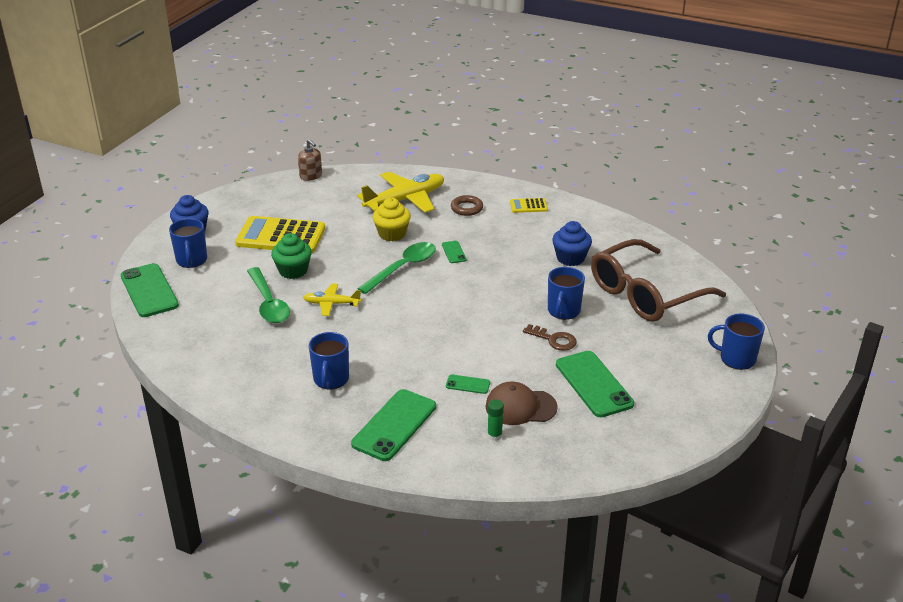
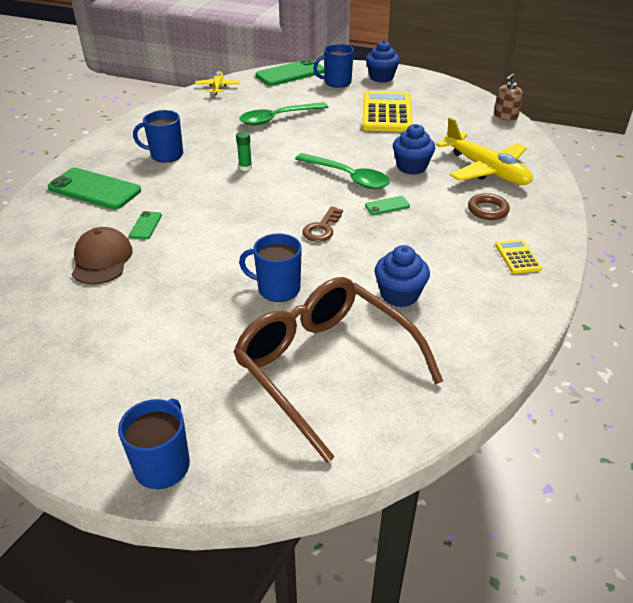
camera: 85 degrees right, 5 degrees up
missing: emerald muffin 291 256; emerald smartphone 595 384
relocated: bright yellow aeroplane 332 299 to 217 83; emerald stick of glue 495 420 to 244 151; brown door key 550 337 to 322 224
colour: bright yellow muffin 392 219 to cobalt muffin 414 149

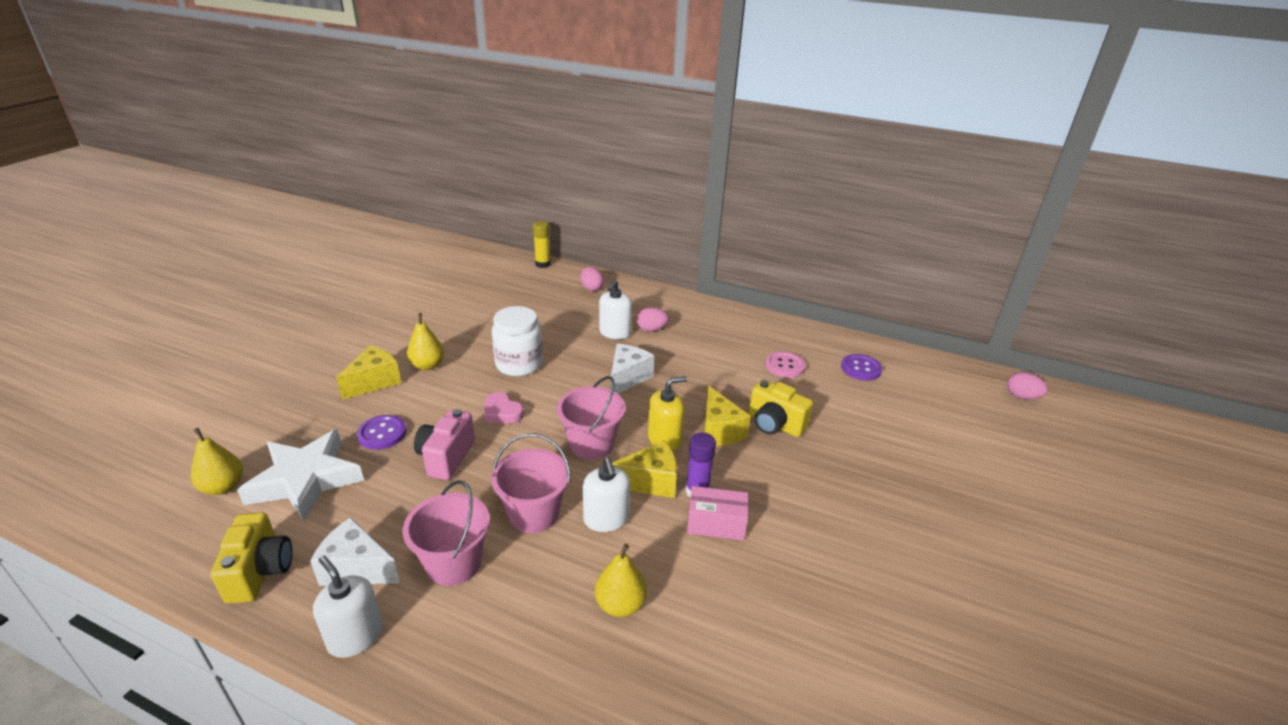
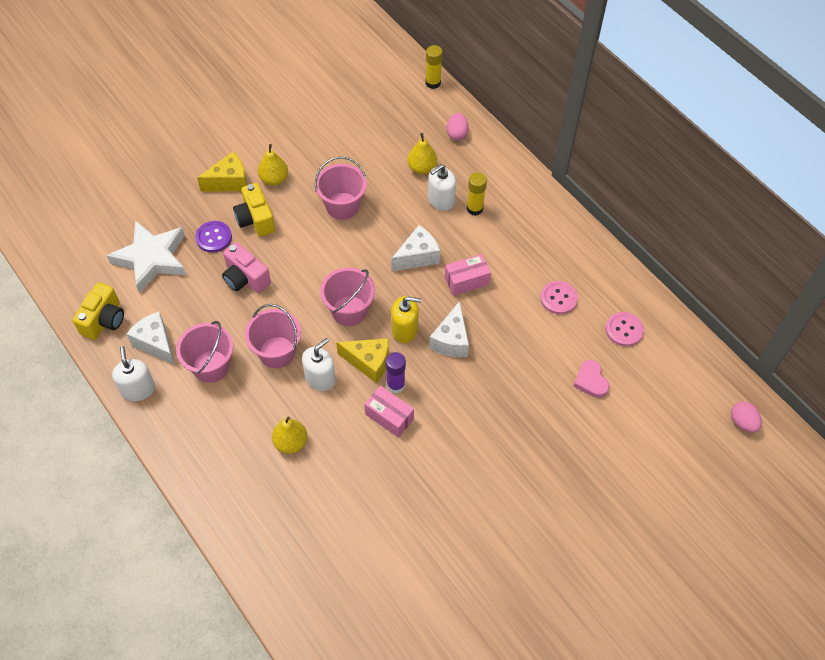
camera: 30 degrees right, 25 degrees up
appeared: pink package 468 275
relocated: bright yellow photo camera 781 408 to 254 210; bright yellow pear 217 461 to 422 153; pink love heart 504 408 to 591 379
exchanged: pure white jam jar 517 341 to pink sand bucket 341 188; pink egg 652 319 to bright yellow stick of glue 477 194
colour: bright yellow piece of cheese 727 416 to pure white piece of cheese 449 329; violet shirt button 861 367 to pink shirt button 625 329
spun: pink photo camera 444 444 = 246 267 90 degrees counterclockwise; pure white pump bottle 606 495 = 319 364 150 degrees counterclockwise

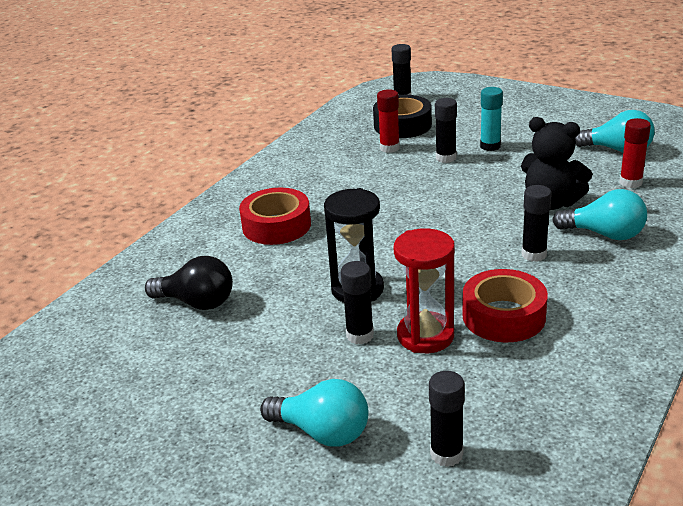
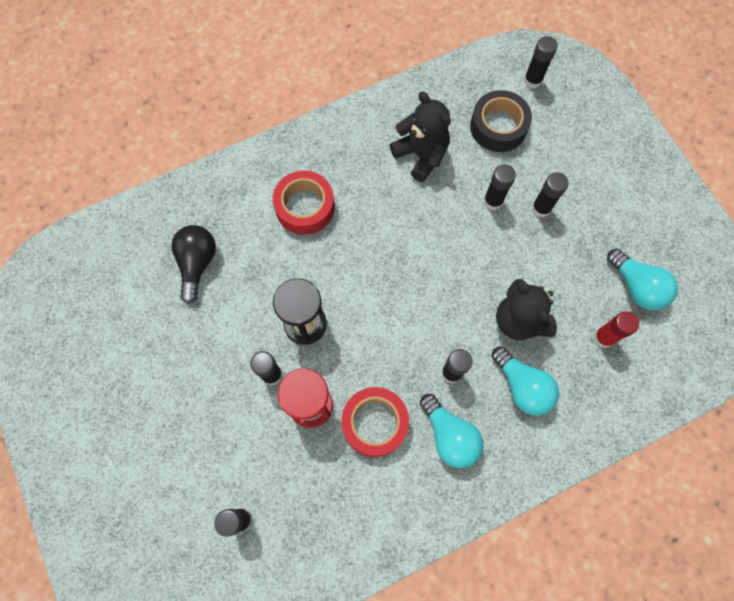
camera: 30 degrees right, 40 degrees up
missing: scarlet stick of glue 388 121
appeared: ebony teddy bear 420 136
relocated: turquoise lightbulb 314 413 to 451 431
colour: turquoise stick of glue 491 119 to ebony stick of glue 550 195
spun: ebony lightbulb 189 283 = 193 264 135 degrees counterclockwise

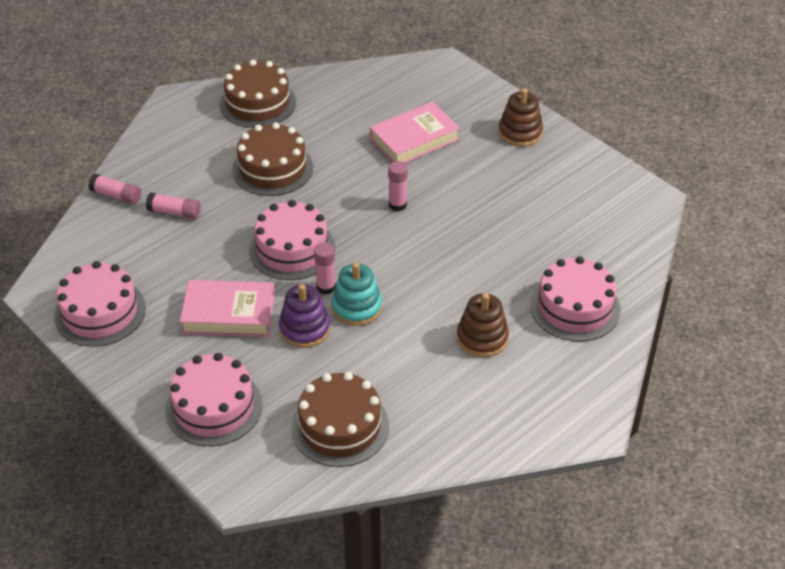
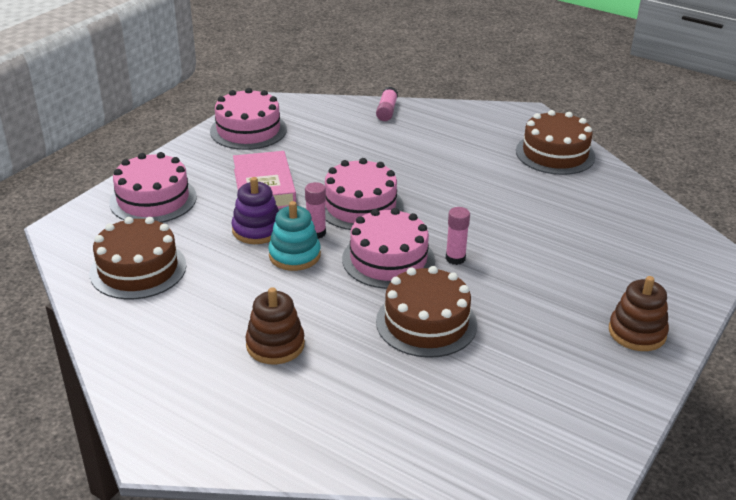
camera: 75 degrees right, 10 degrees down
missing: pink stick of glue 173 206; pink hardcover 415 132
relocated: pink layer cake 575 299 to 388 248; brown layer cake 272 159 to 426 312

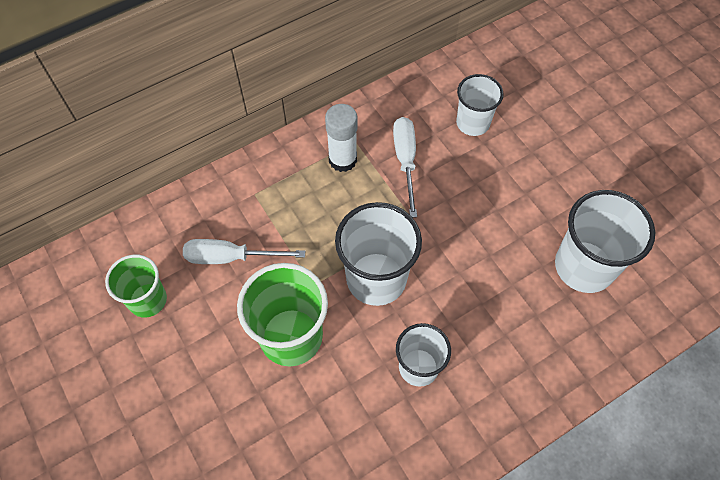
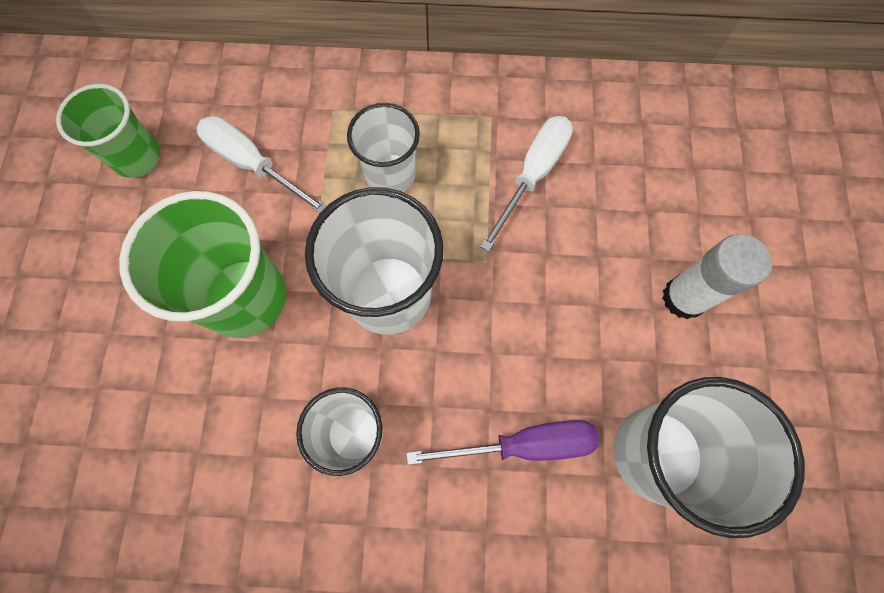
camera: 35 degrees right, 10 degrees up
appeared: violet flat screwdriver 502 442
relocated: pure white cup 480 105 to 383 147; pure white stick of glue 341 138 to 717 276

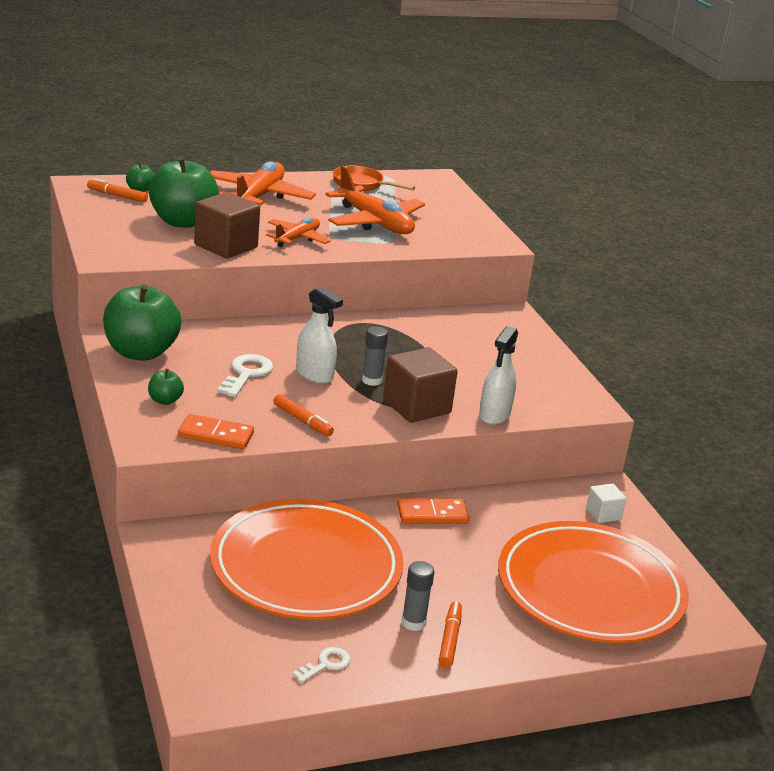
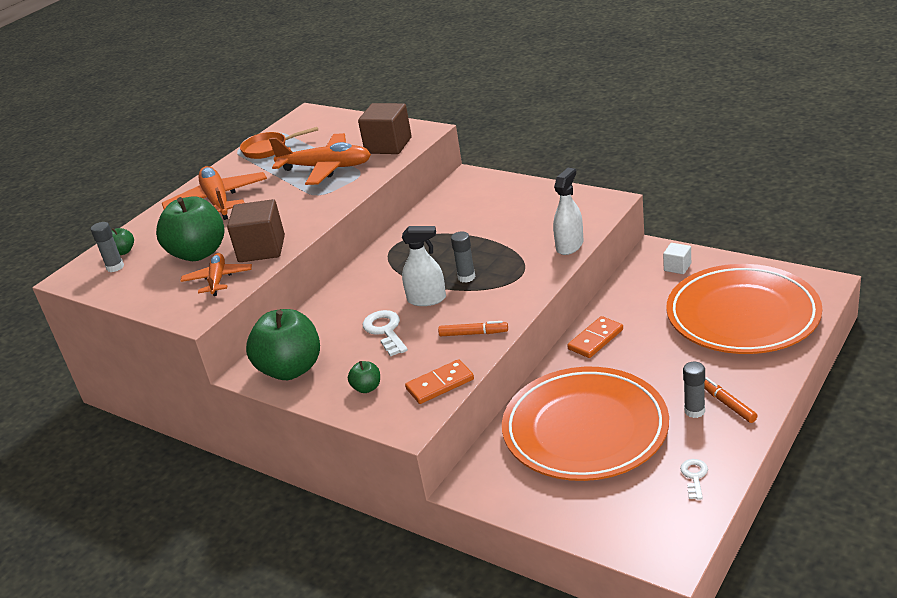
camera: 30 degrees left, 5 degrees up
relocated: orange-coloured aeroplane 298 232 to 216 274; brown solid cube 420 385 to 385 128
exchanged: orange-coloured felt pen 117 190 to ash-grey stick of glue 107 247
spun: pure white spray cleaner 498 375 = 568 211 135 degrees counterclockwise

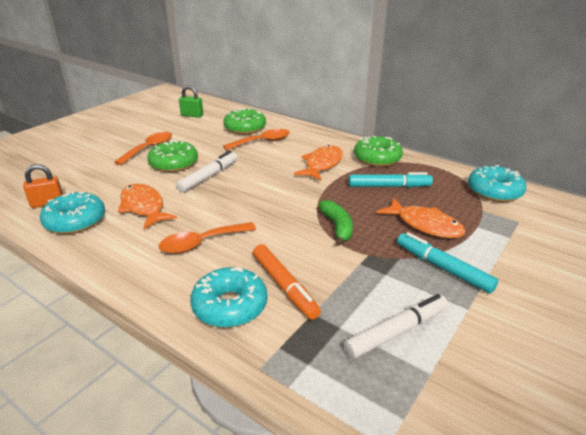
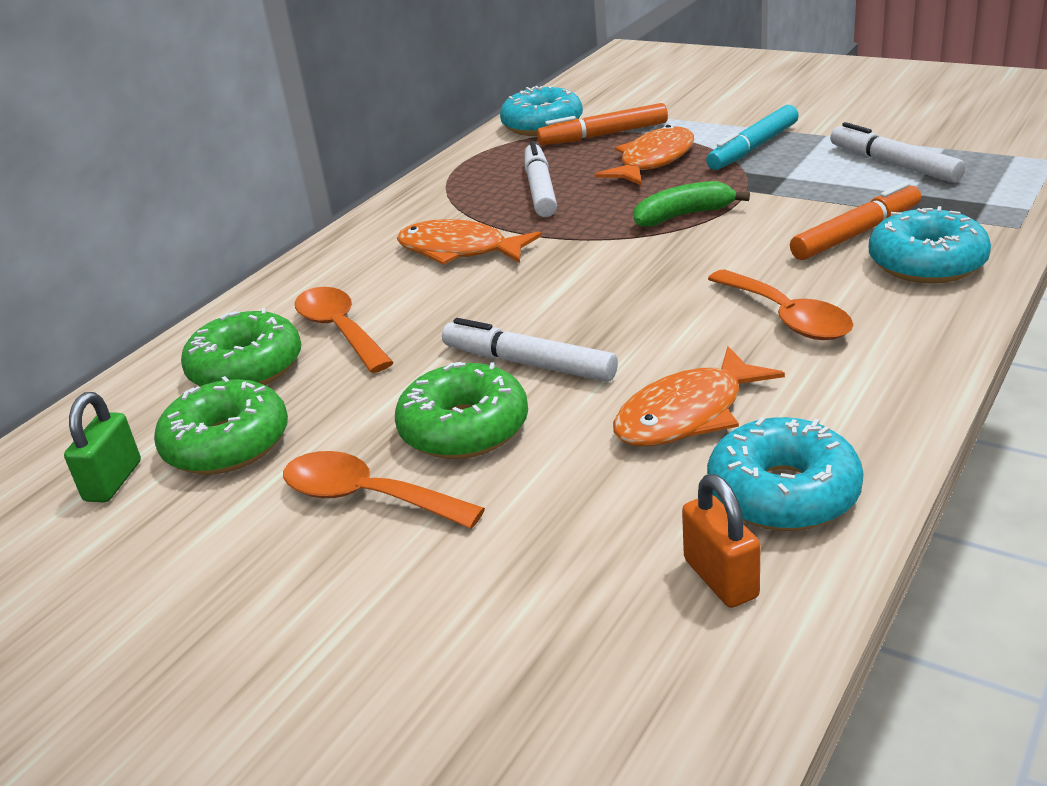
camera: 90 degrees left, 0 degrees up
appeared: orange-coloured felt pen 602 124
relocated: emerald glazed donut 378 151 to 221 425
colour: turquoise felt pen 391 180 to pure white felt pen 540 179

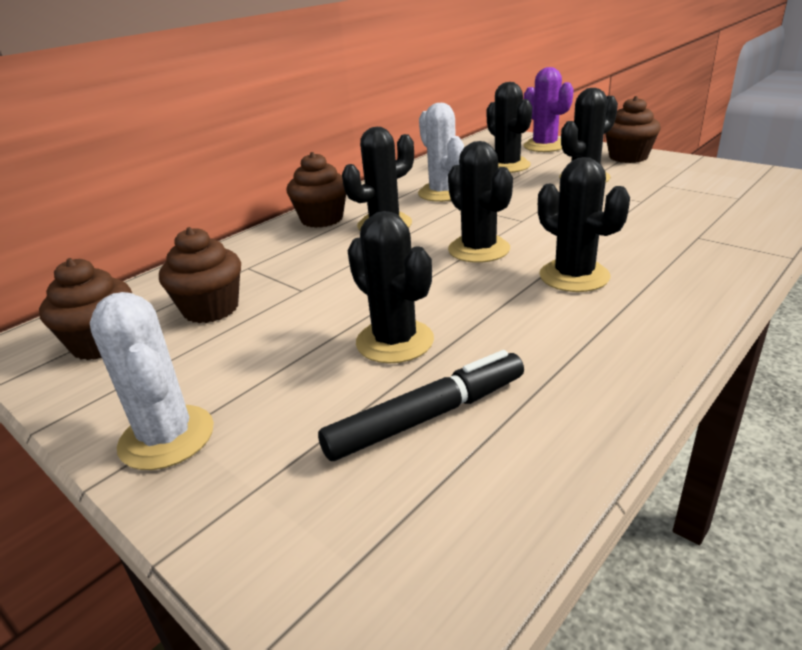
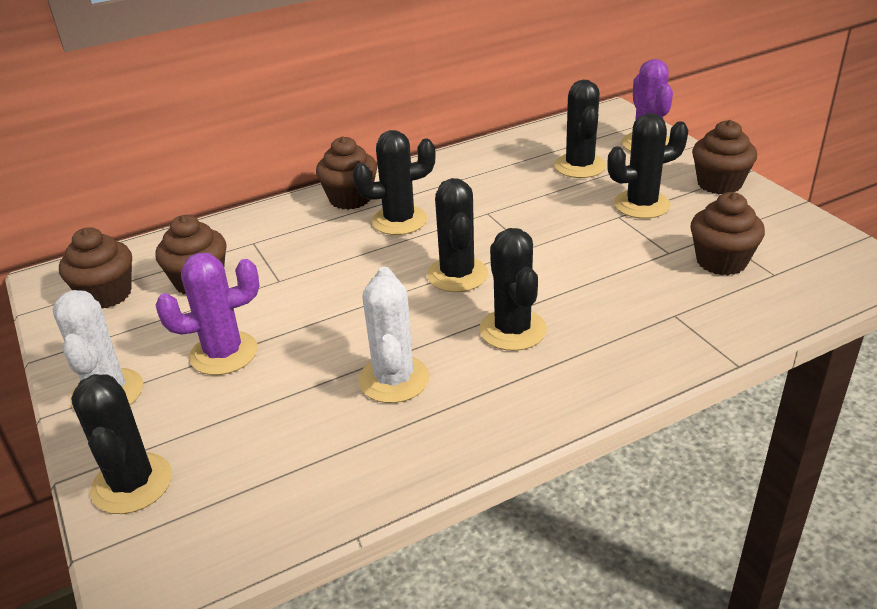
camera: 20 degrees right, 5 degrees up
missing: ebony felt pen 421 405
appeared: violet saguaro cactus 207 314; brown muffin 727 233
relocated: ebony saguaro cactus 391 287 to 121 444; pure white saguaro cactus 441 152 to 394 335

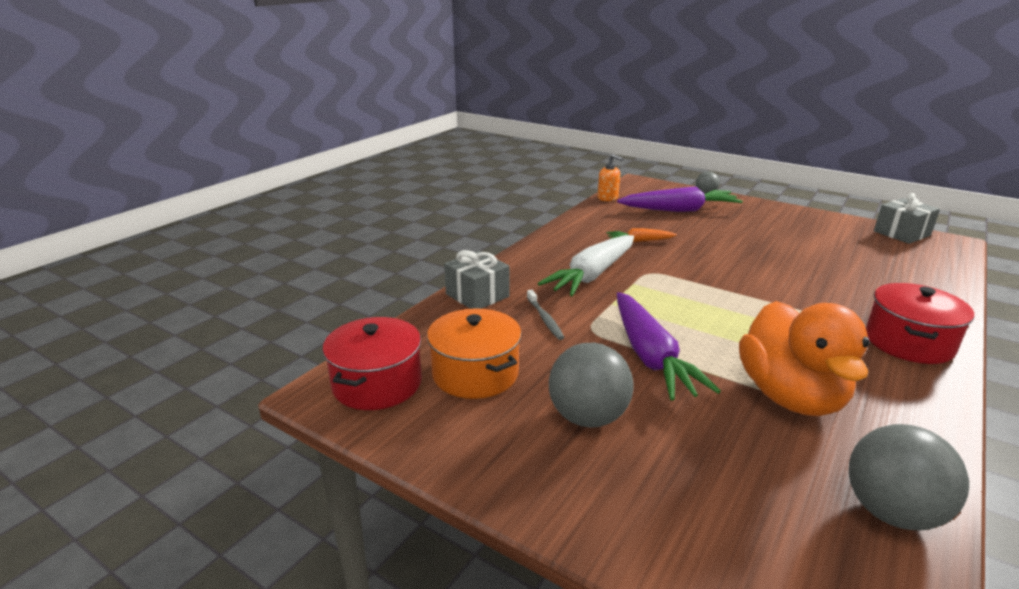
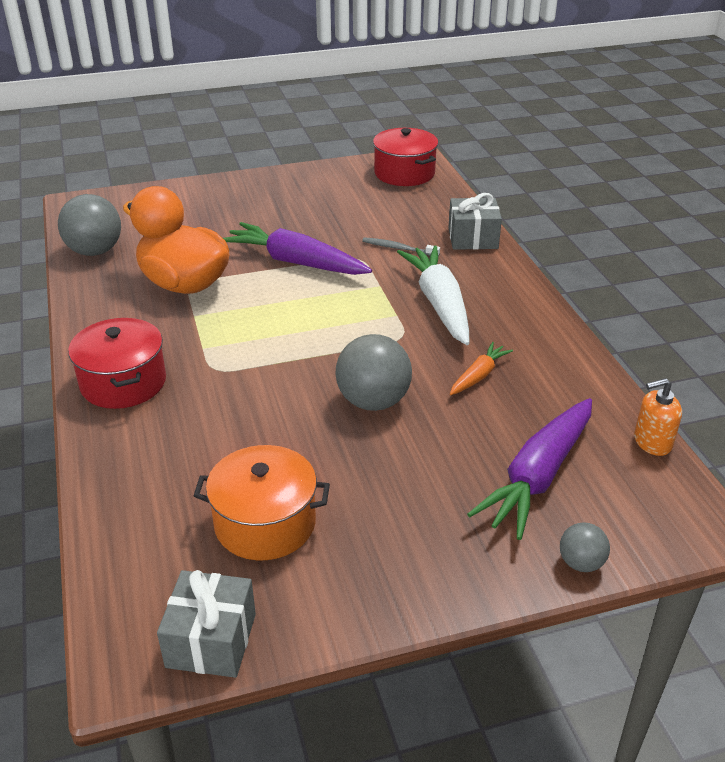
camera: 130 degrees right, 10 degrees up
relocated: orange-coloured cooking pot 474 353 to 262 502; ash-grey play ball 591 385 to 373 372

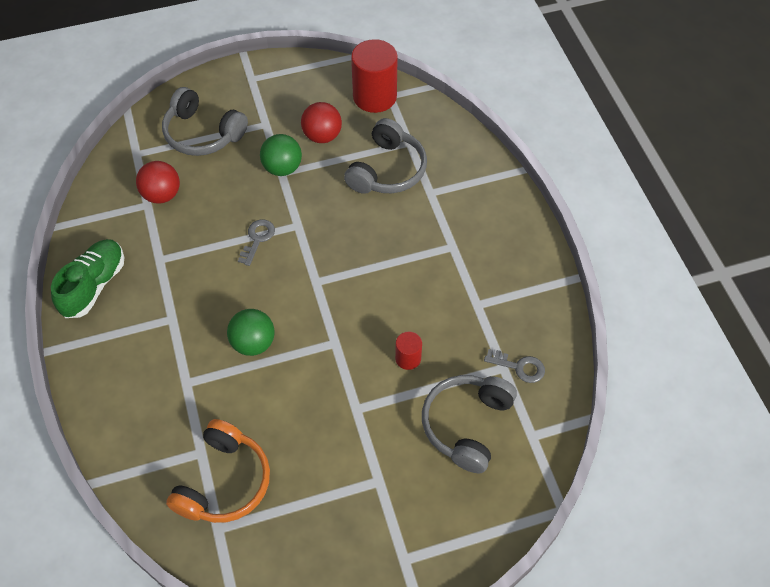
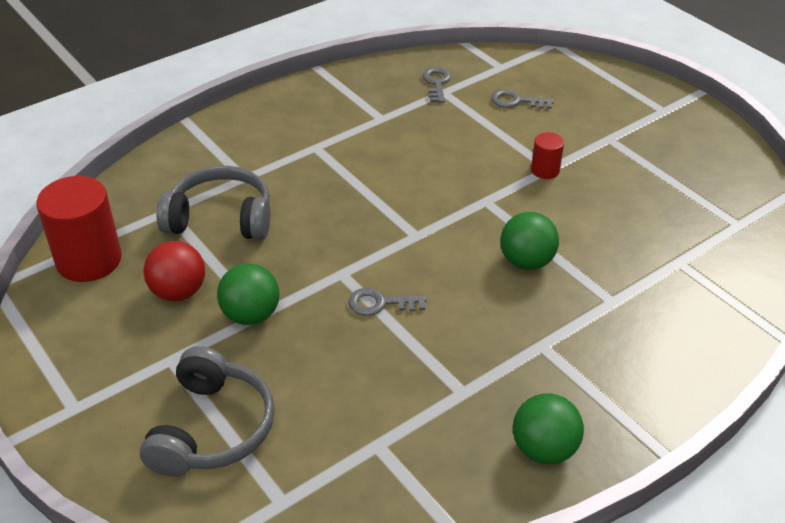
camera: 110 degrees left, 15 degrees down
missing: scarlet play ball 158 182; orange-coloured headphones 218 471
relocated: scarlet cylinder 408 351 to 547 155
exchanged: ash-grey headphones 469 424 to ash-grey door key 522 99; emerald sneaker 87 278 to emerald play ball 548 428

